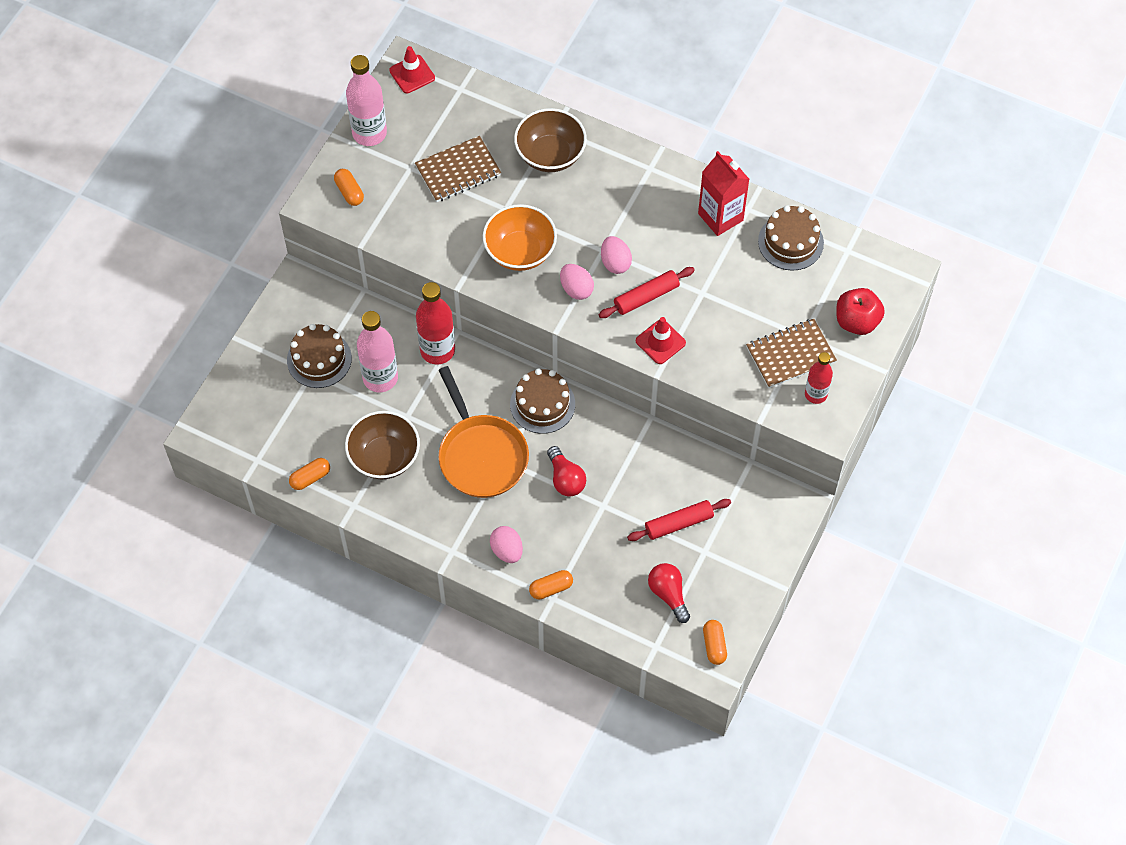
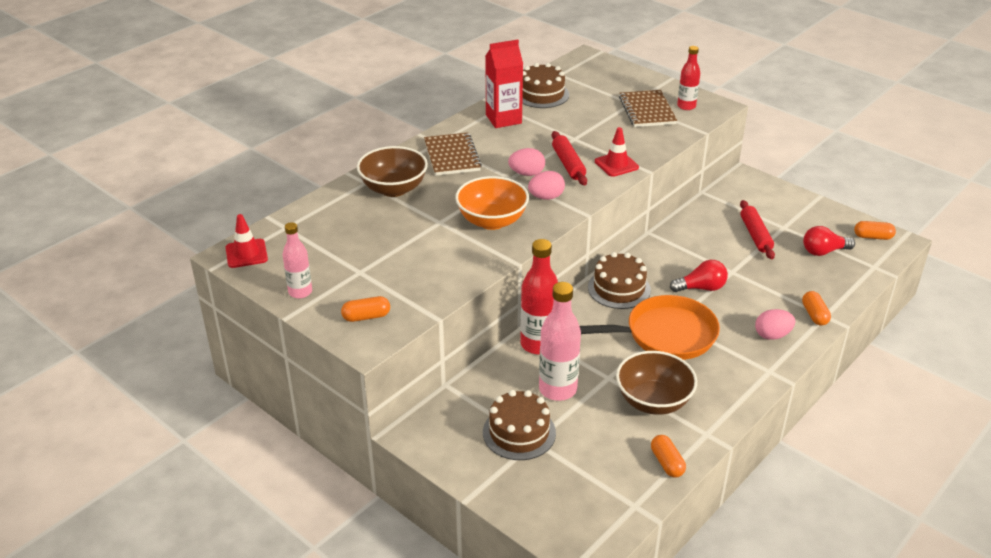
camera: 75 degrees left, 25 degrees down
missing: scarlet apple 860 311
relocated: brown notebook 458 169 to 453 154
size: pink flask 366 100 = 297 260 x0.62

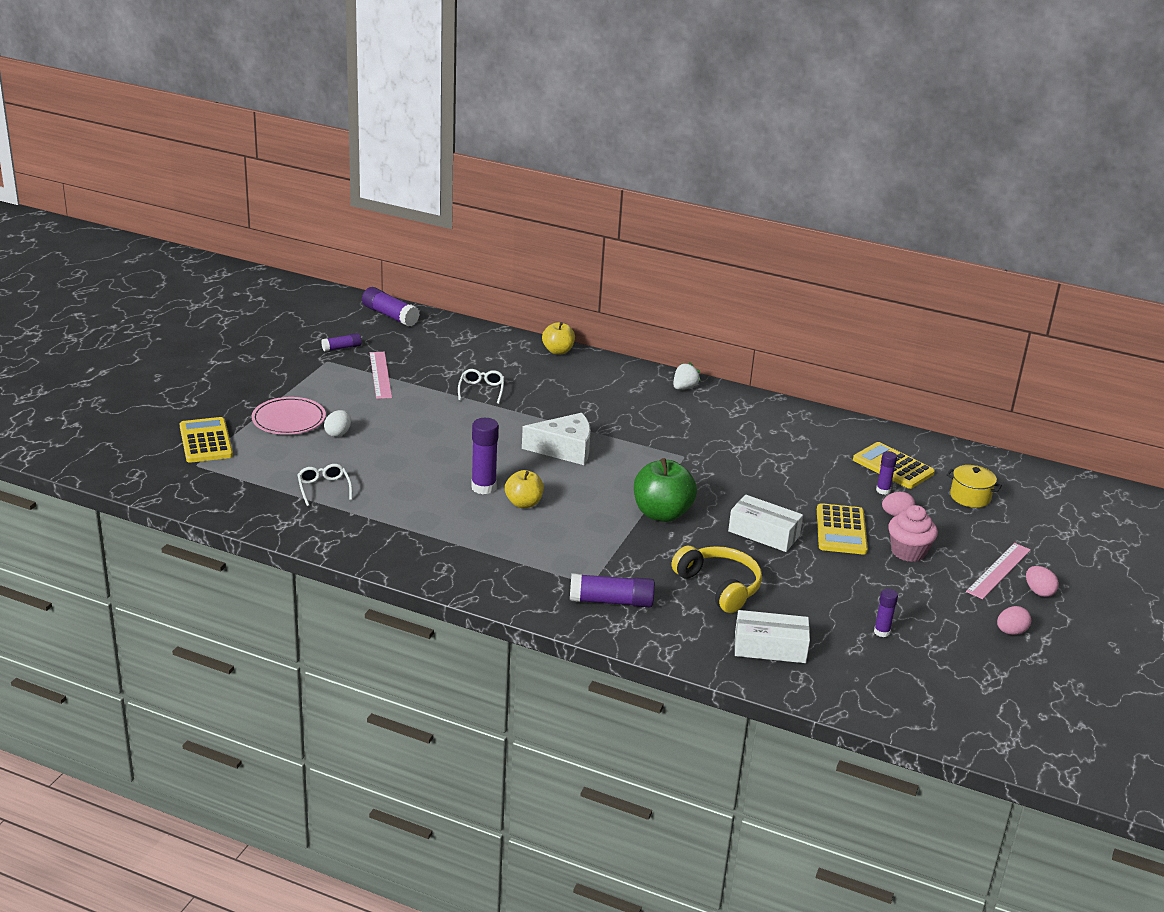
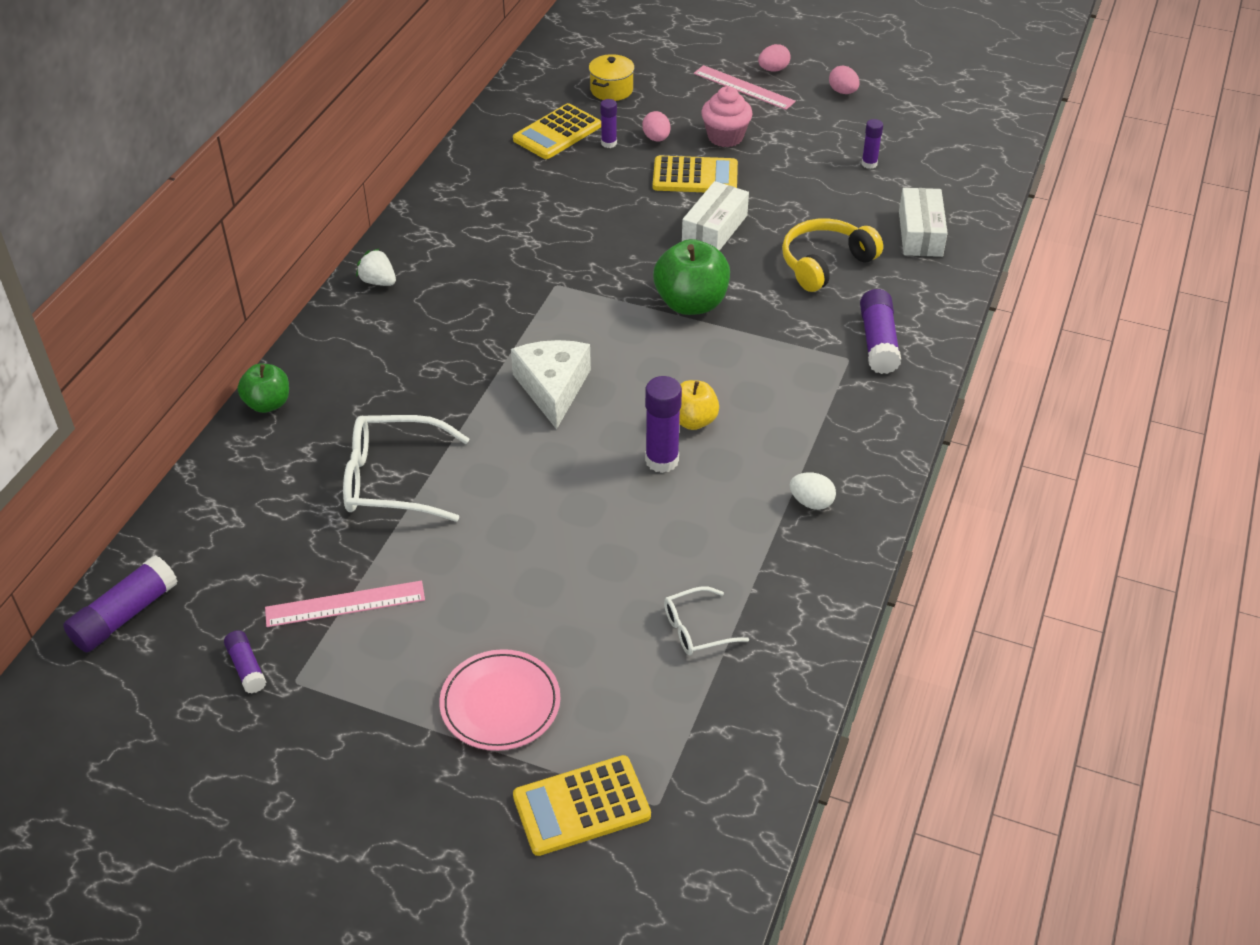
camera: 90 degrees left, 15 degrees up
relocated: pure white egg 337 423 to 812 491
colour: bright yellow apple 558 338 to emerald apple 263 388
size: pure white spectacles 481 386 = 406 468 x1.84

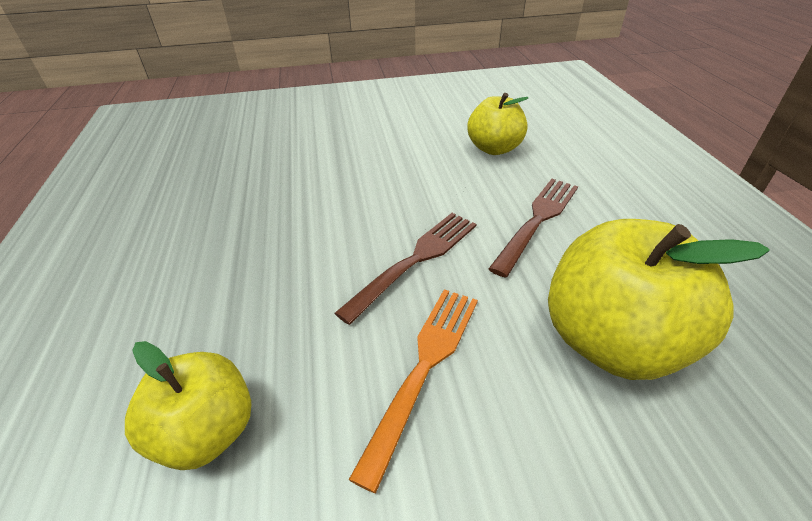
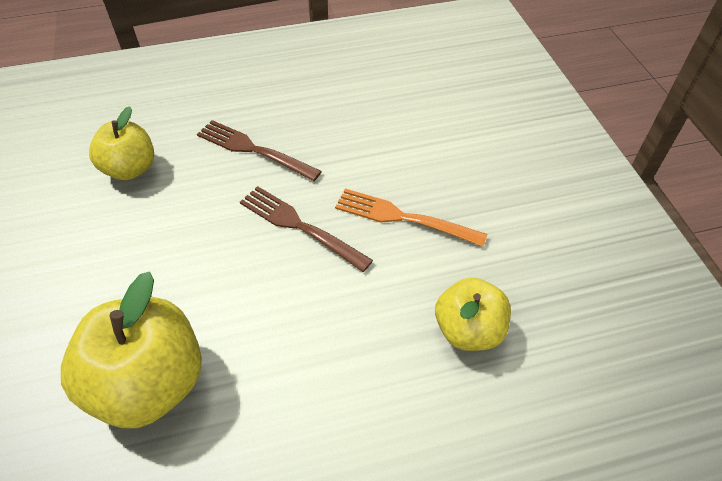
camera: 95 degrees left, 10 degrees up
relocated: bright yellow apple 659 299 to 131 350

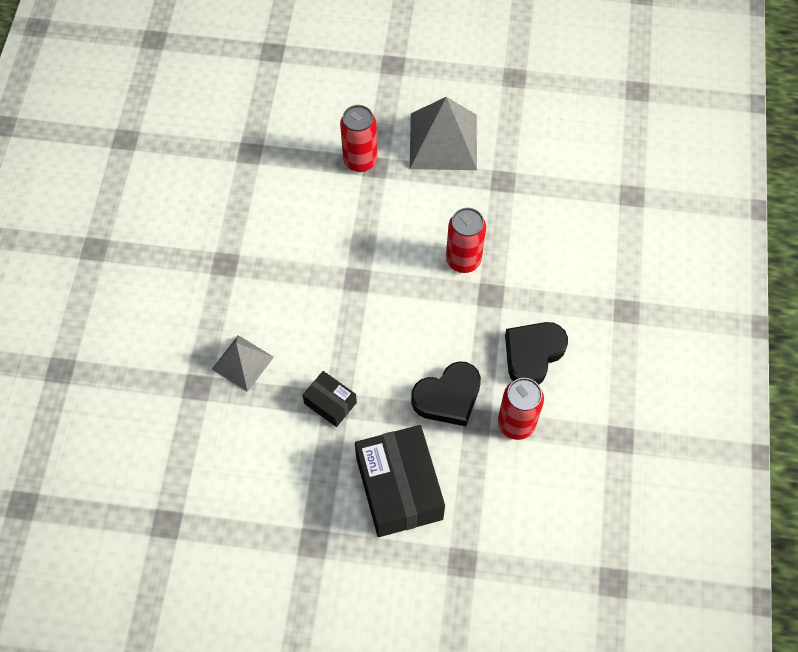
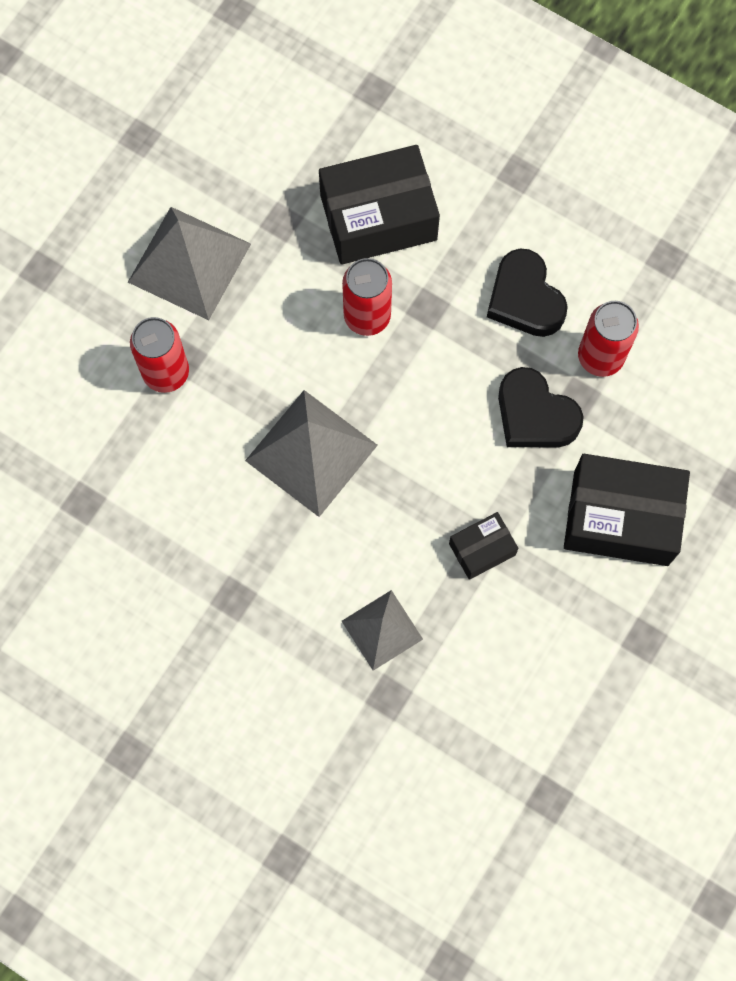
camera: 65 degrees left, 10 degrees up
appeared: ash-grey pyramid shape 311 453; ebony package 379 205
spun: ebony love heart 446 393 = 541 407 135 degrees clockwise

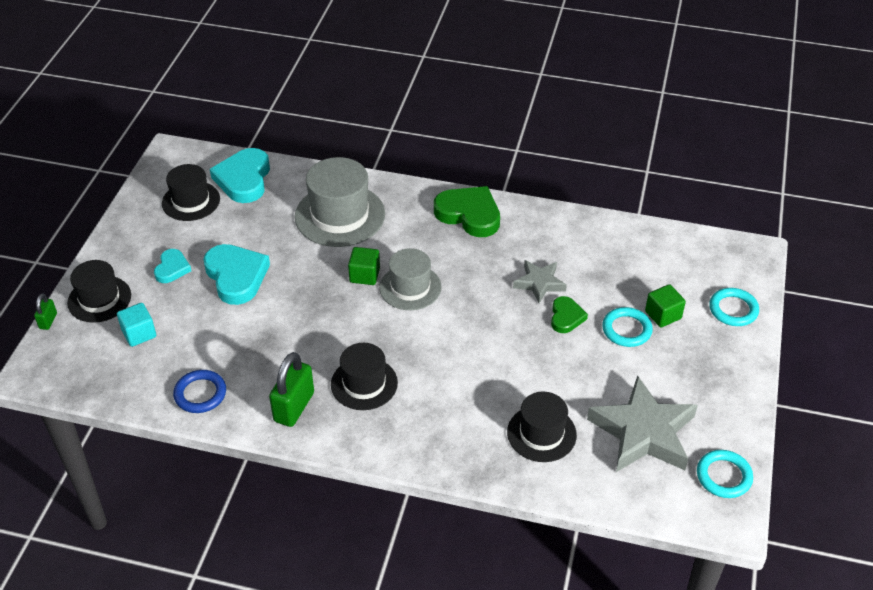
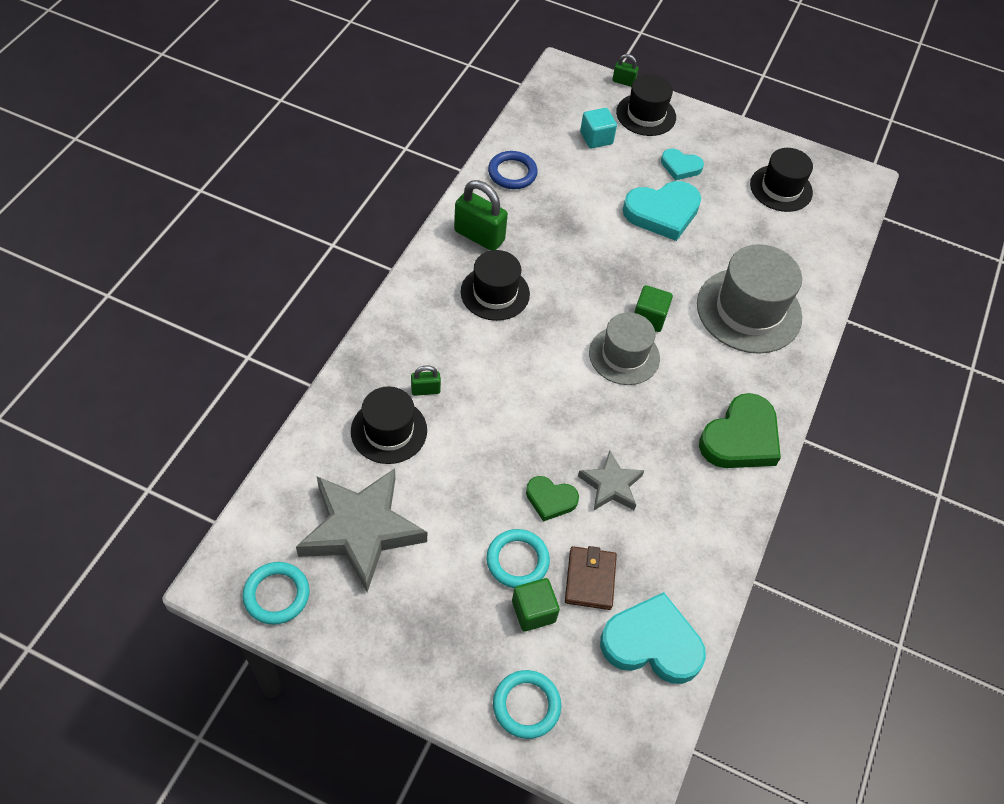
camera: 95 degrees right, 10 degrees up
appeared: emerald small lock 426 380; brown billfold 591 578
relocated: turquoise love heart 240 175 to 653 638

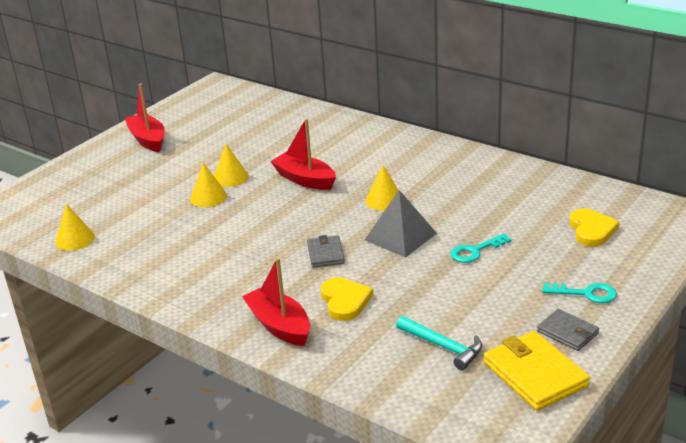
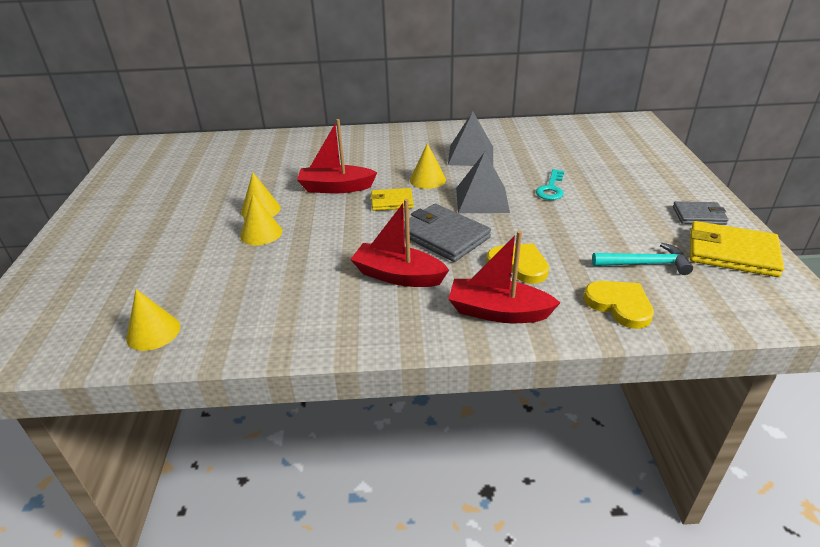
camera: 40 degrees left, 5 degrees up
missing: turquoise door key 579 292
appeared: bright yellow billfold 392 199; ash-grey pyramid shape 470 139
relocated: scarlet toy boat 145 117 to 399 243; bright yellow love heart 594 227 to 619 305
size: ash-grey billfold 326 251 = 447 233 x1.68

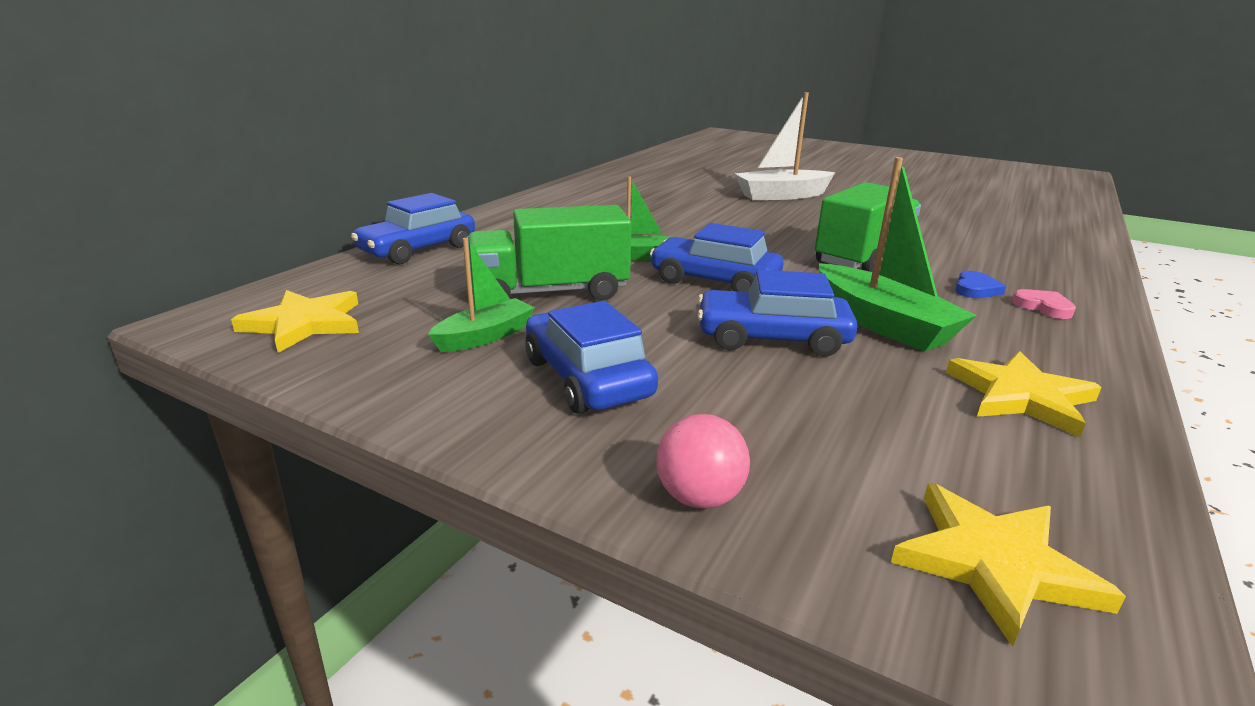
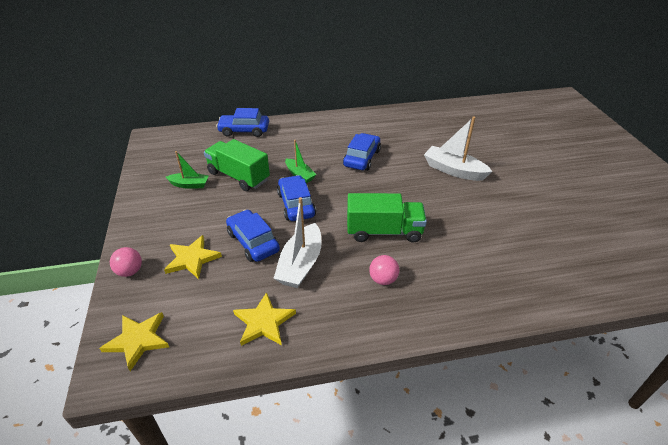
camera: 50 degrees right, 15 degrees up
missing: pink love heart 1044 304
relocated: bright yellow star 295 321 to 193 257; cobalt car 591 357 to 362 152
exchanged: cobalt love heart 980 284 to pink play ball 384 270
colour: emerald toy boat 897 254 to pure white toy boat 297 242

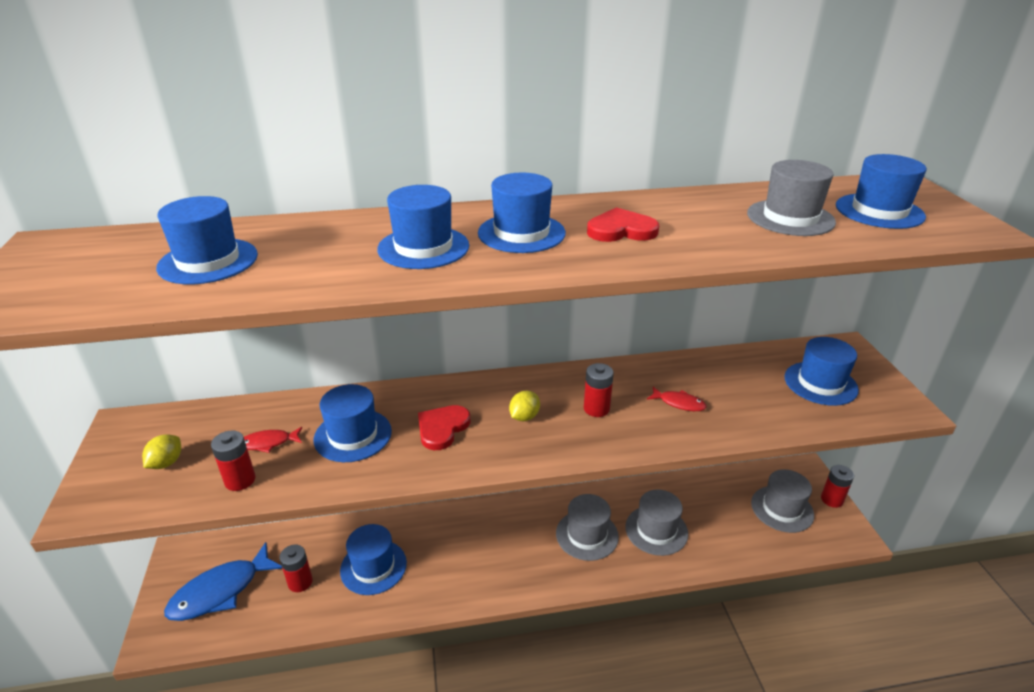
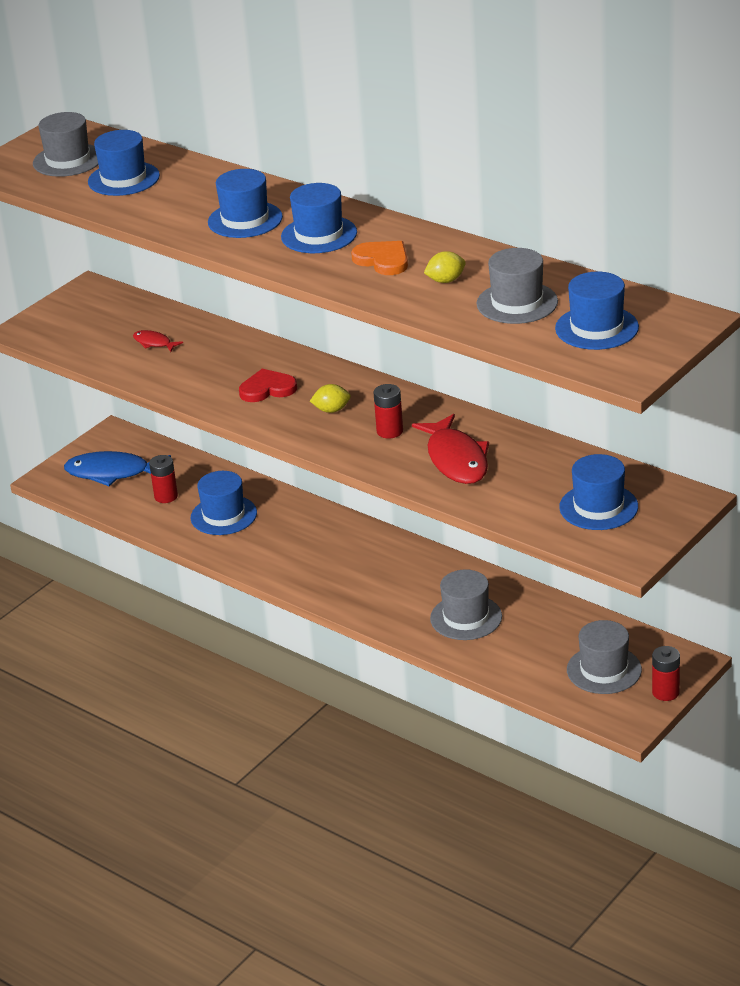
camera: 50 degrees right, 0 degrees up
missing: scarlet AA battery 233 461; cobalt top hat 353 423
relocated: ash-grey top hat 587 527 to 65 144; bright yellow lemon 161 451 to 445 267
colour: scarlet love heart 623 224 to orange-coloured love heart 379 258
size: scarlet toy fish 677 399 = 450 449 x2.06

